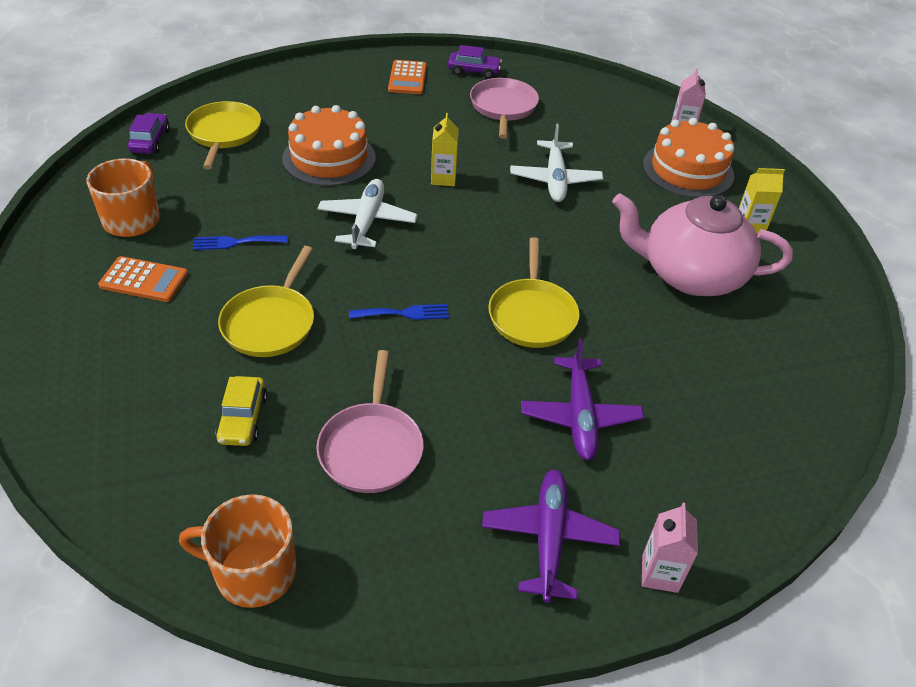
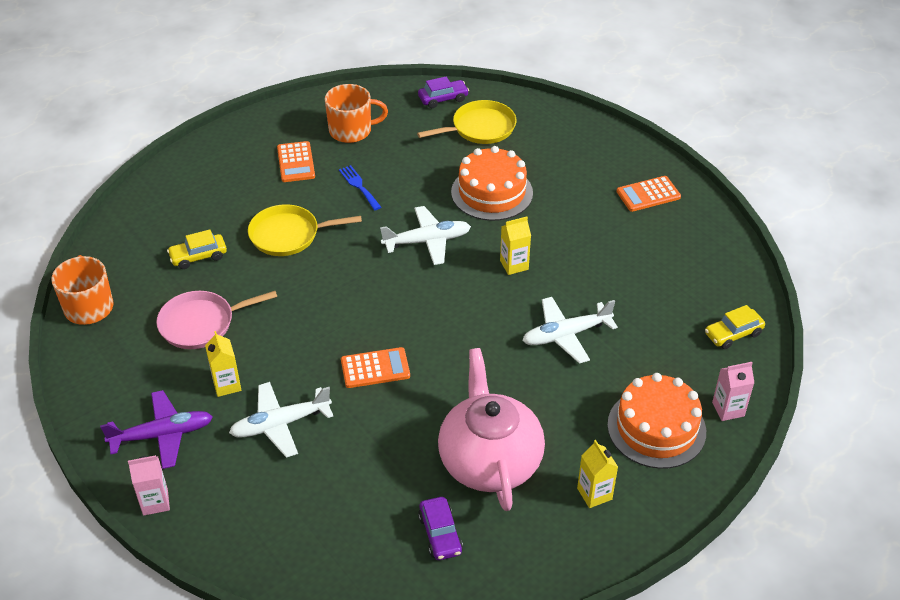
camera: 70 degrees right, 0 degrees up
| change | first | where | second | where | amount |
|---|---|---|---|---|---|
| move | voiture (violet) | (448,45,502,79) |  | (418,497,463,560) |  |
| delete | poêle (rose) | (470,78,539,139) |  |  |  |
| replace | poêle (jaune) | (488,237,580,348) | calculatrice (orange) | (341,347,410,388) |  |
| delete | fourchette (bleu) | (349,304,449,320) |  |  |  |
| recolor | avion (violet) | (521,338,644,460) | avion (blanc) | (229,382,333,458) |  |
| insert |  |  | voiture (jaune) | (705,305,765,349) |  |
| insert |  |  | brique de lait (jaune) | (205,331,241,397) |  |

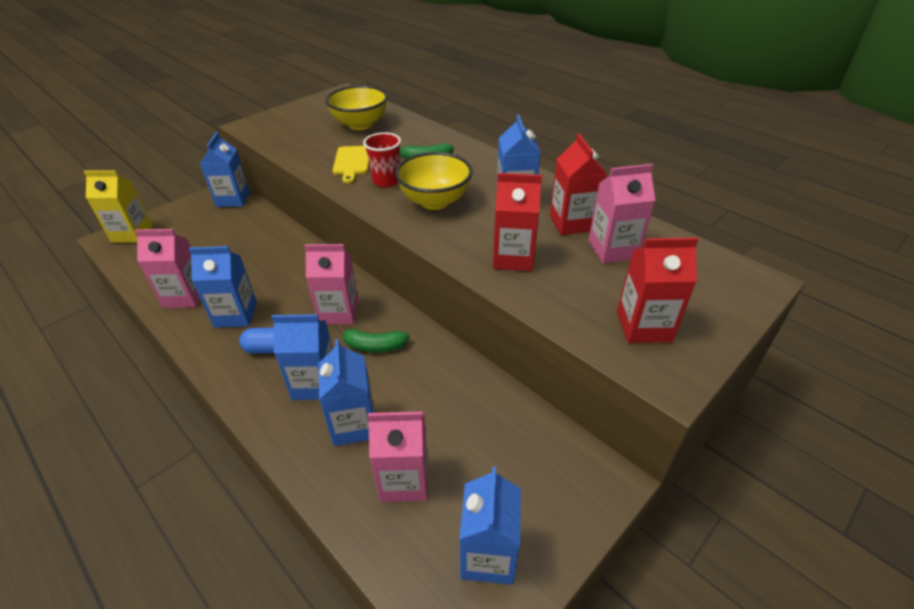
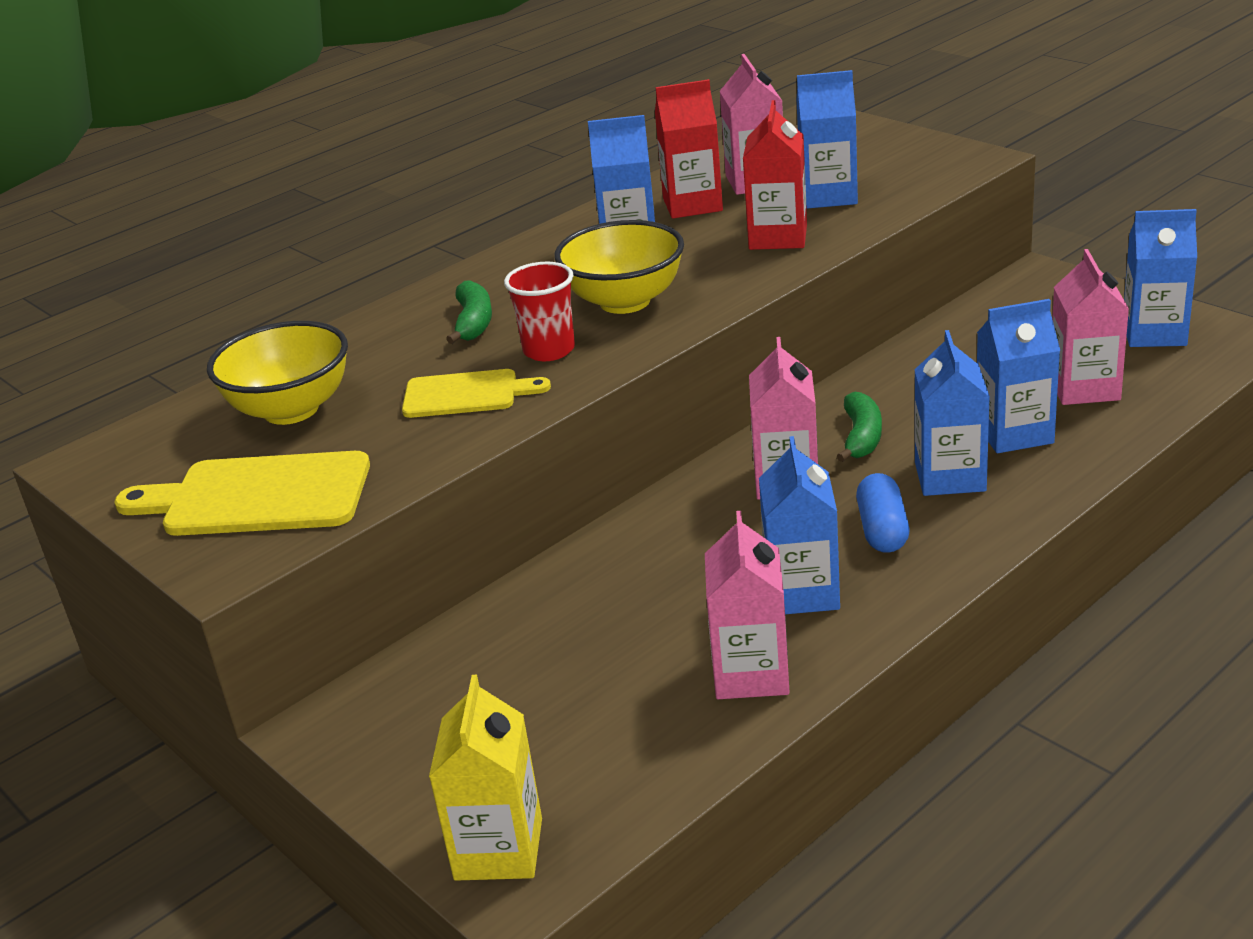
camera: 85 degrees left, 10 degrees down
| change | first | where | second | where | amount |
|---|---|---|---|---|---|
| move | brique de lait (bleu) | (200,132,250,207) |  | (796,70,858,209) |  |
| delete | brique de lait (rouge) | (617,237,699,343) |  |  |  |
| insert |  |  | planche à découper (jaune) | (114,451,370,536) |  |

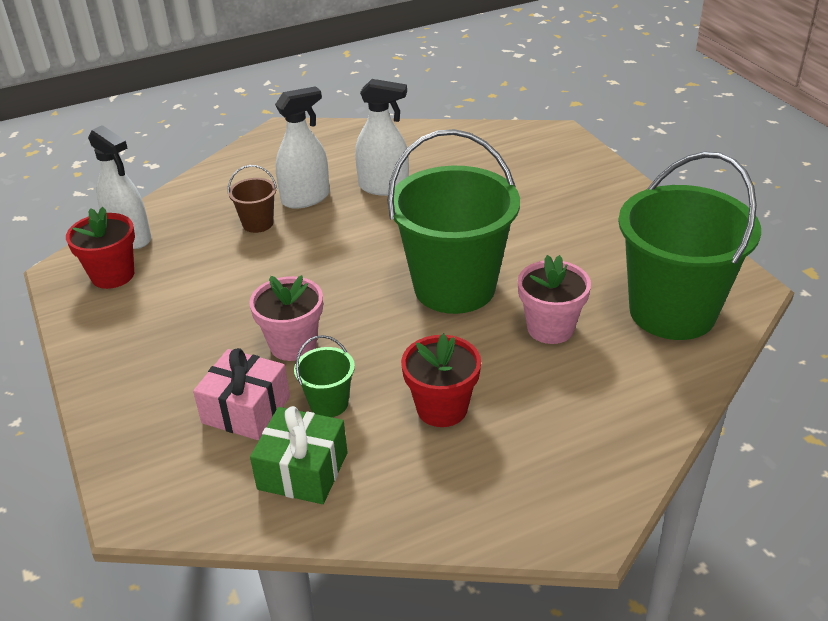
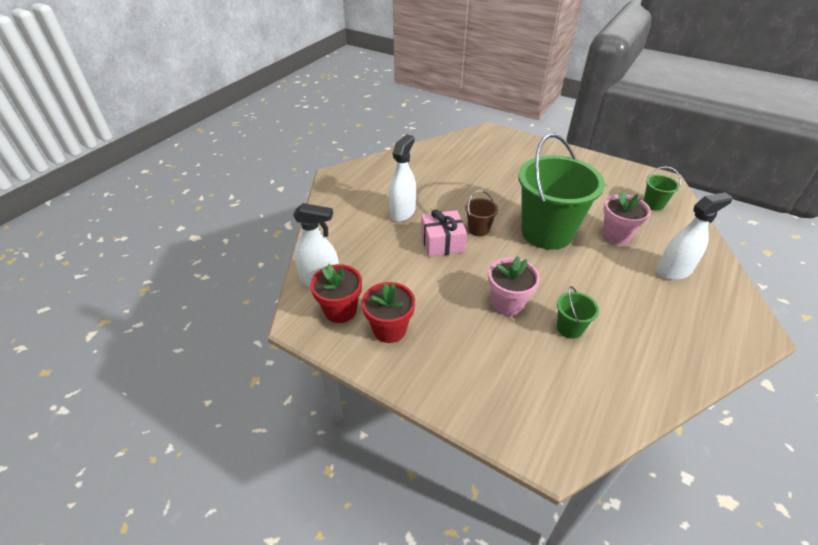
camera: 35 degrees left, 5 degrees up
| change | first | where | second | where | amount |
|---|---|---|---|---|---|
| move | vaporisateur (blanc) | (355,79,409,196) |  | (656,192,733,280) |  |
| resize | seau (vert) | (618,151,761,340) |  | (644,166,681,211) | x0.42 |
| move | seau (marron) | (228,165,277,233) |  | (465,190,498,236) |  |
| move | pot de fleurs (rouge) | (401,333,481,427) |  | (362,282,415,343) |  |
| move | cadeau (rose) | (193,348,290,440) |  | (421,209,467,257) |  |
| delete | cadeau (vert) | (250,406,348,504) |  |  |  |

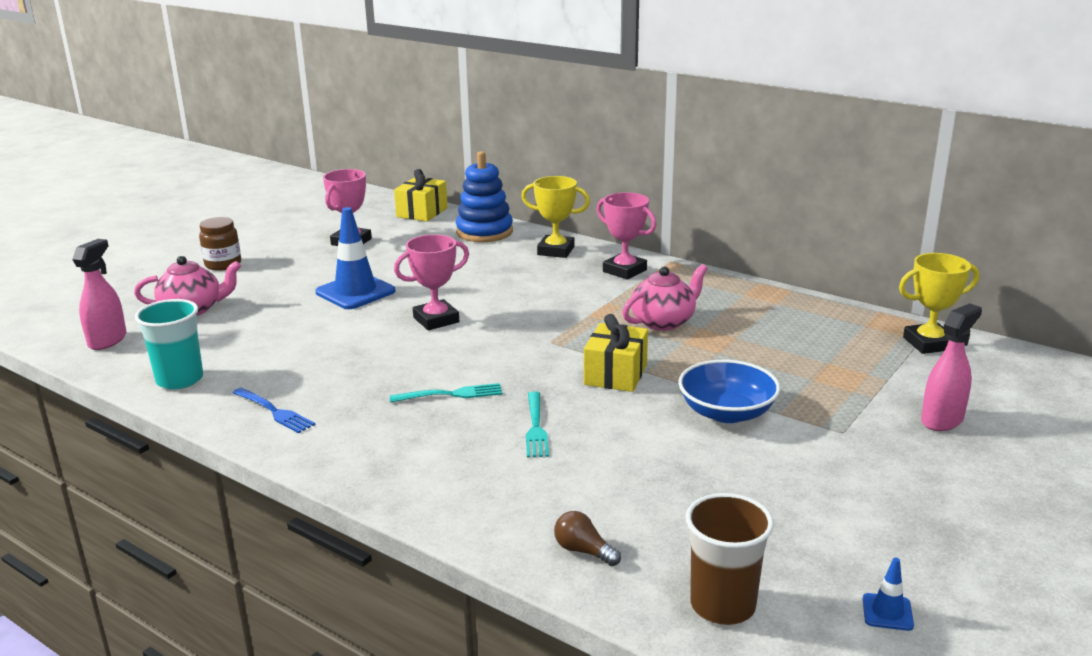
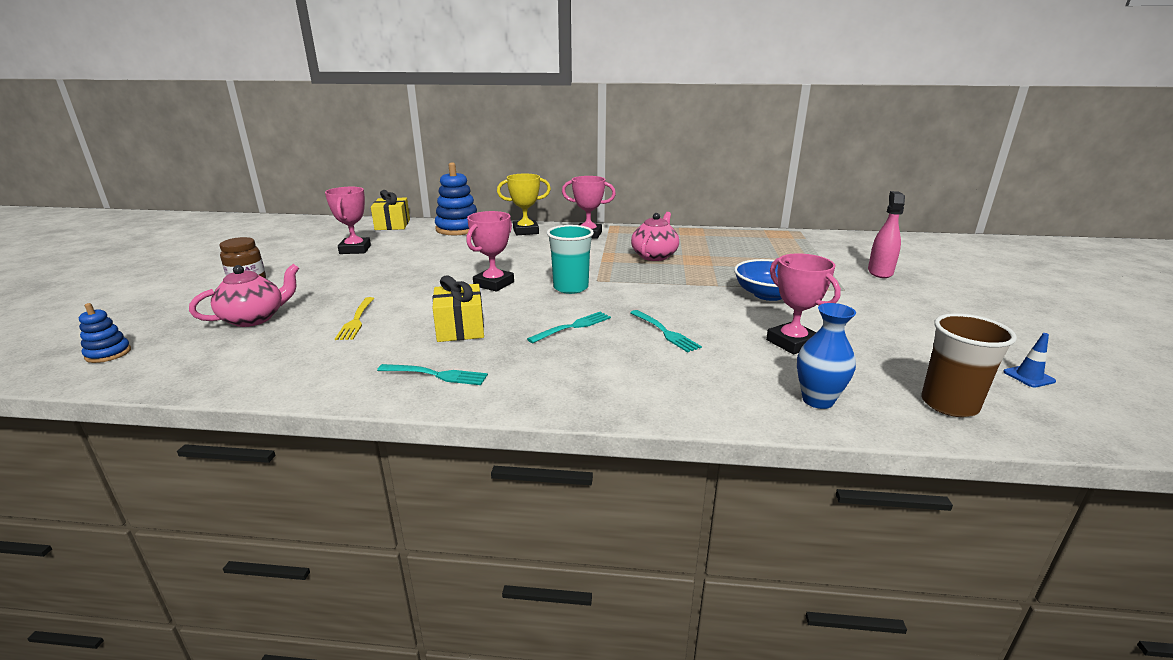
camera: 30 degrees left, 0 degrees up
| change | first | where | second | where | amount |
|---|---|---|---|---|---|
| delete | cône de chantier (bleu) | (316,207,396,309) |  |  |  |
| delete | vaporisateur (rose) | (72,239,126,350) |  |  |  |
| delete | trophée (jaune) | (899,253,979,354) |  |  |  |
| move | gobelet (turquoise) | (135,299,203,389) |  | (547,225,594,294) |  |
| move | cadeau (jaune) | (584,314,648,392) |  | (432,276,484,342) |  |
| recolor | fourchette (bleu) | (233,387,315,433) | fourchette (turquoise) | (377,364,488,385) |  |
| replace | ampoule (marron) | (554,511,621,566) | vase (bleu) | (797,303,856,409) |  |
| insert |  |  | trophée (rose) | (766,253,841,354) |  |
| insert |  |  | fourchette (jaune) | (335,297,374,340) |  |
| insert |  |  | jouet à empiler (bleu) | (79,303,131,363) |  |

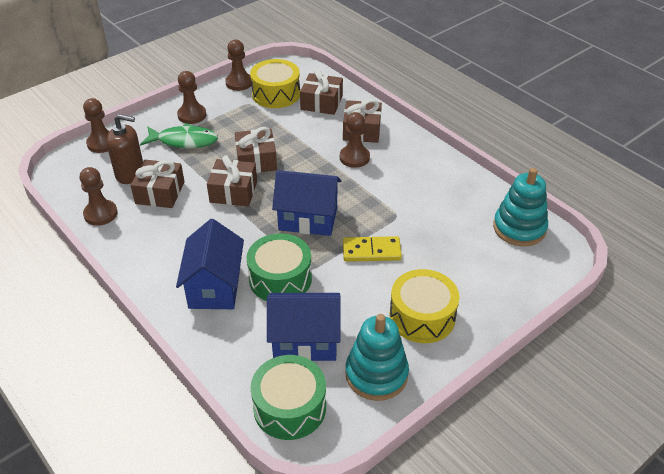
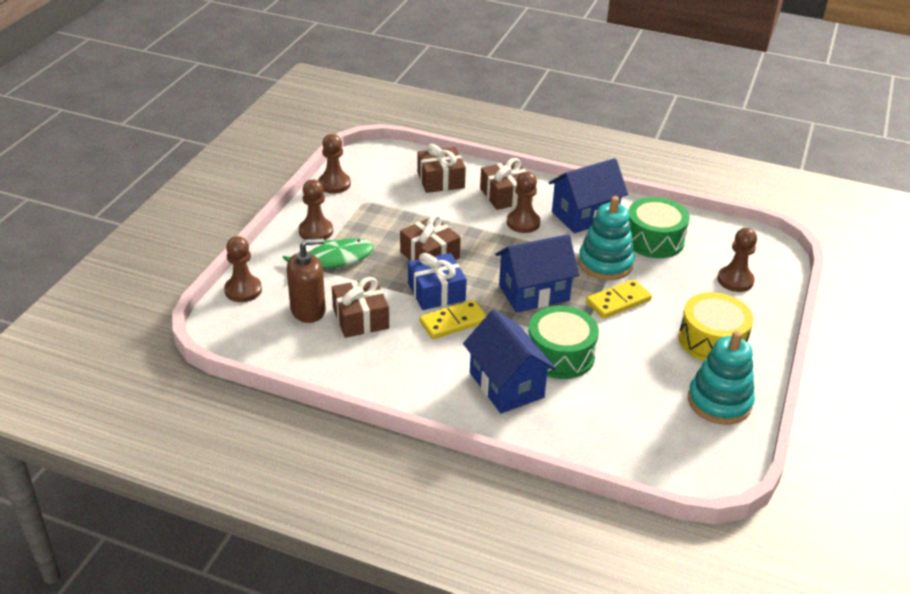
camera: 30 degrees left, 5 degrees down
| change | first | where | second | where | amount |
|---|---|---|---|---|---|
| delete | tambour (jaune) | (250,59,300,108) |  |  |  |
| recolor | cadeau (marron) | (207,155,257,206) | cadeau (bleu) | (408,253,467,310) |  |
| move | pion (marron) | (80,167,118,226) |  | (717,228,757,292) |  |
| move | jouet à empiler (turquoise) | (493,168,548,246) |  | (578,196,635,280) |  |
| move | maison (bleu) | (267,293,341,361) |  | (549,158,628,233) |  |
| move | tambour (vert) | (251,355,326,440) |  | (628,197,690,258) |  |
| insert |  |  | domino (jaune) | (419,300,487,339) |  |

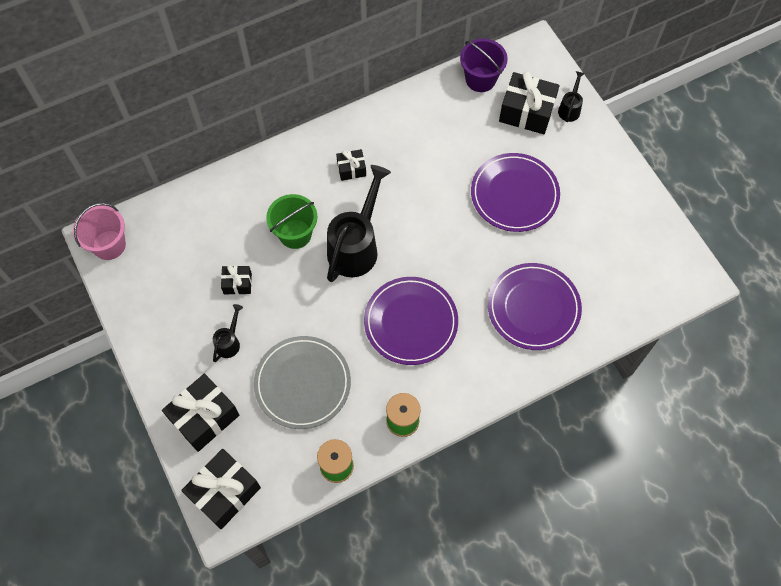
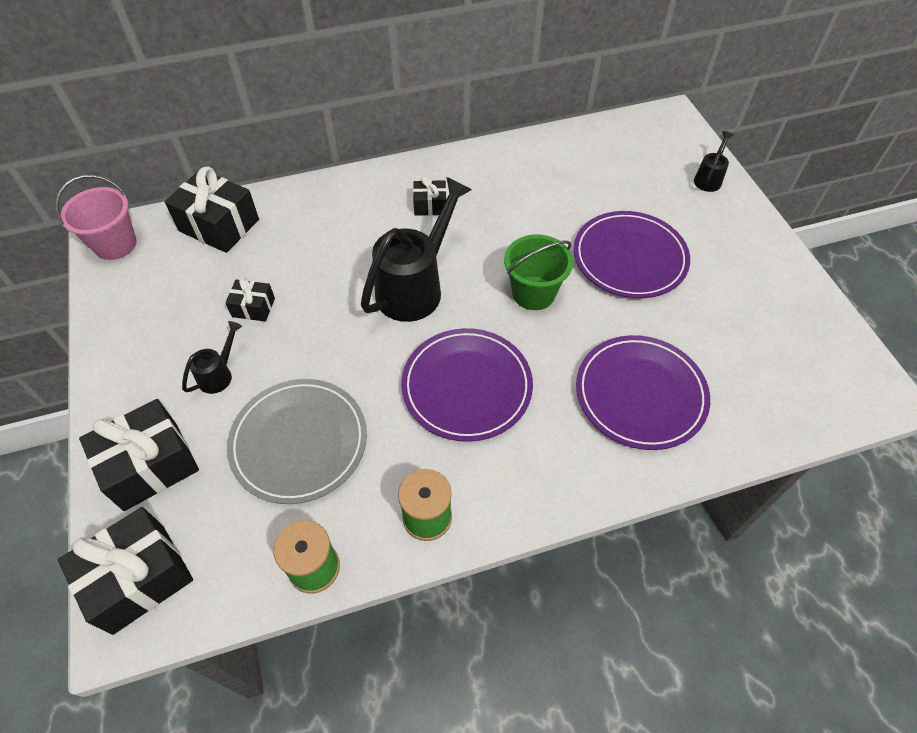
camera: 10 degrees right, 10 degrees down
| change | first | where | second | where | amount |
|---|---|---|---|---|---|
| delete | seau (violet) | (460,39,508,92) |  |  |  |
| move | cadeau (noir) | (499,71,560,134) |  | (165,167,259,253) |  |
| move | seau (vert) | (266,194,317,249) |  | (504,235,573,310) |  |

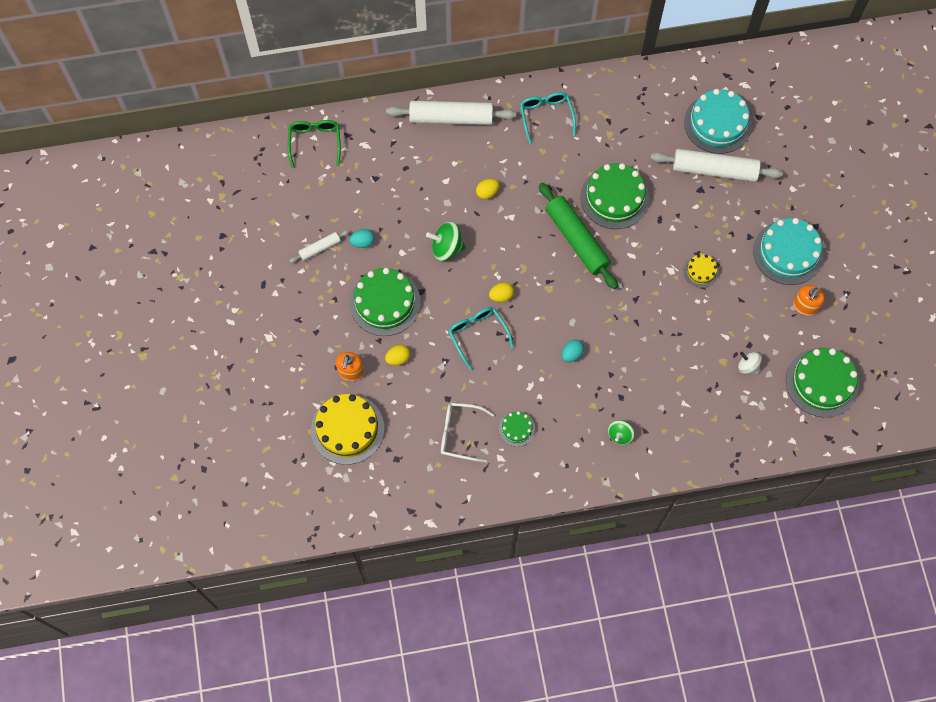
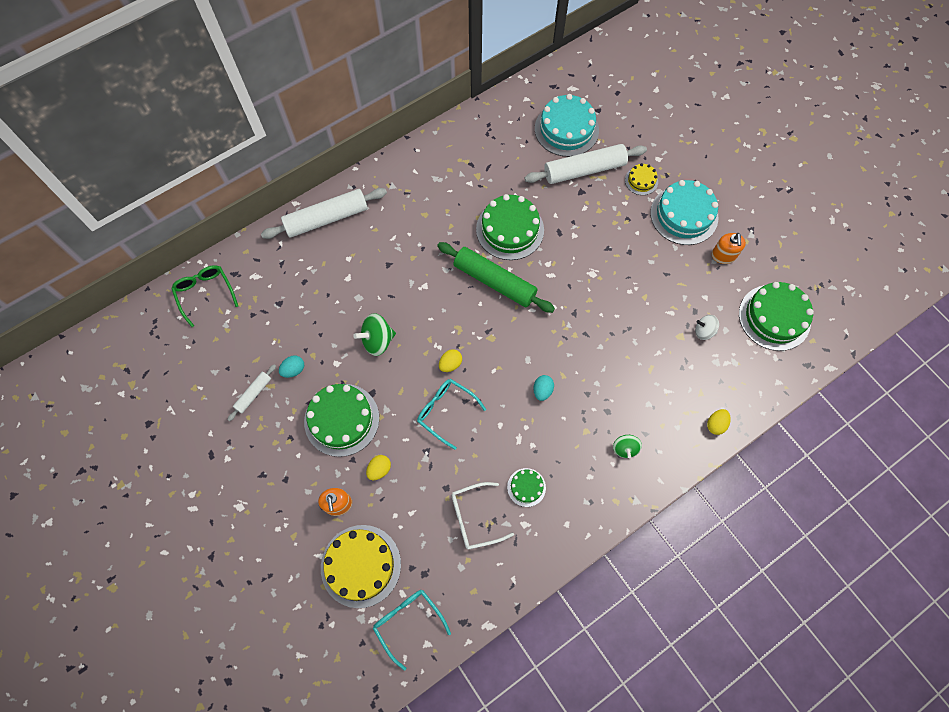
camera: 25 degrees left, 0 degrees up
| change | first | where | second | where | amount |
|---|---|---|---|---|---|
| move | lunettes (turquoise) | (520,92,576,144) |  | (373,590,451,671) |  |
| move | œuf (jaune) | (476,179,499,199) |  | (707,409,731,435) |  |
| move | gâteau (jaune) | (684,254,719,288) |  | (625,163,658,195) |  |

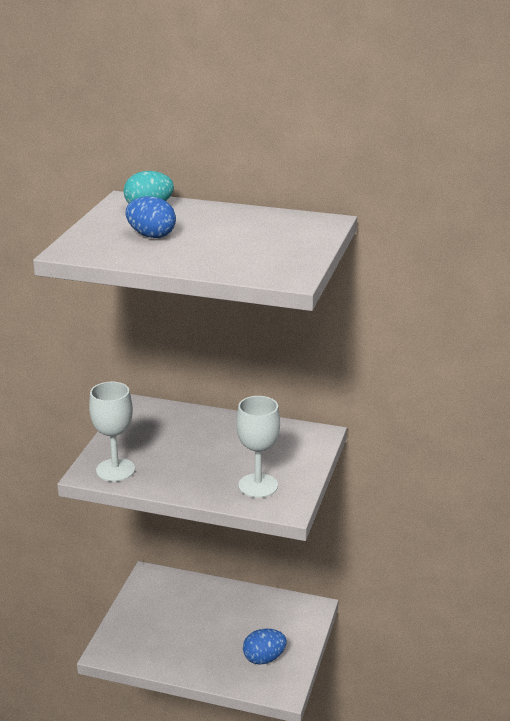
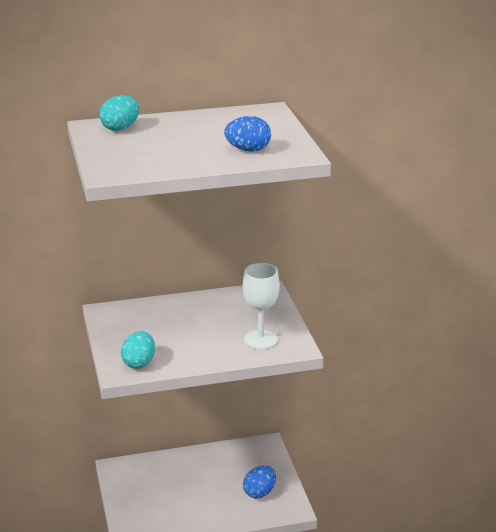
camera: 30 degrees left, 0 degrees up
| change | first | where | second | where | amount |
|---|---|---|---|---|---|
| move | œuf (bleu) | (125,196,176,238) |  | (224,116,271,151) |  |
| replace | verre à pied (blanc) | (89,382,135,482) | œuf (turquoise) | (121,331,155,369) |  |

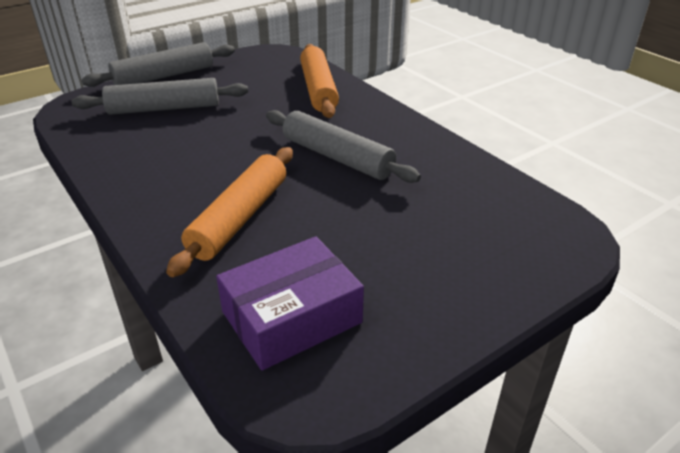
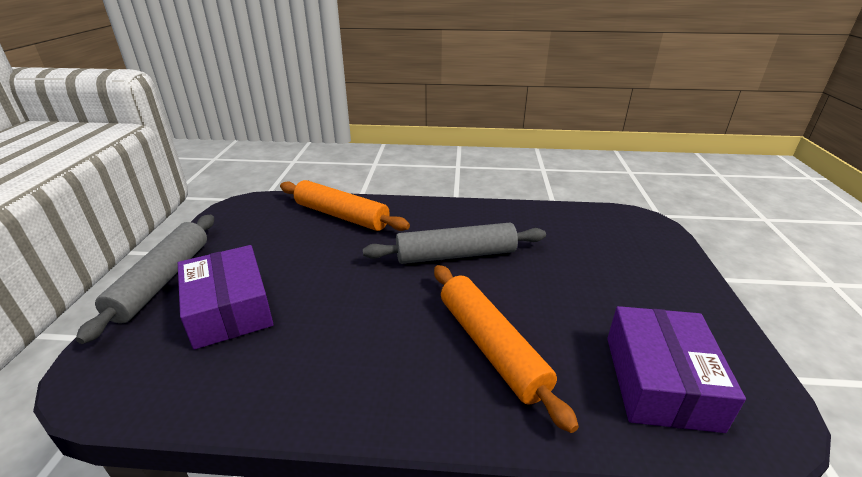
camera: 50 degrees left, 5 degrees down
| change | first | where | second | where | amount |
|---|---|---|---|---|---|
| replace | rouleau à pâtisserie (gris) | (72,78,248,115) | boîte (violet) | (178,245,274,350) |  |

